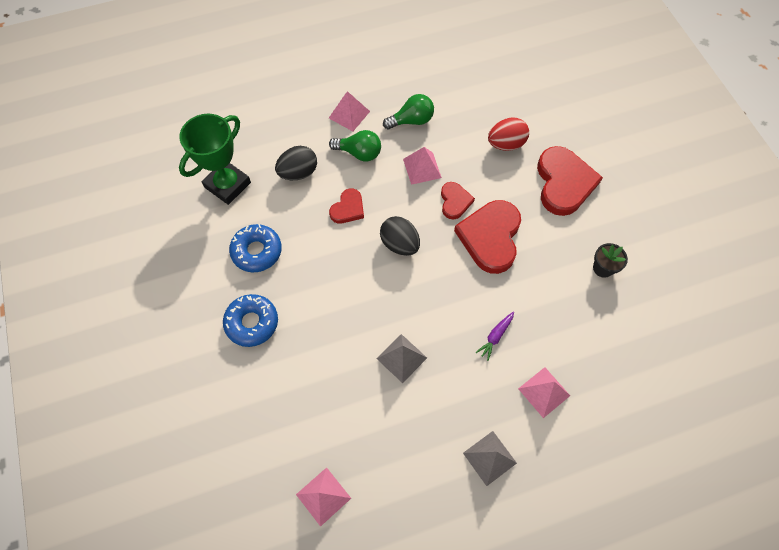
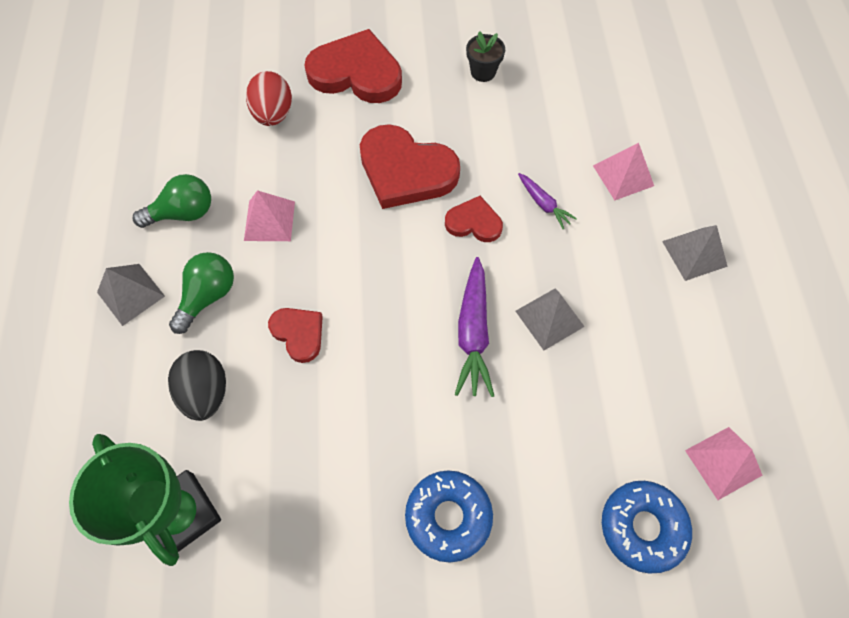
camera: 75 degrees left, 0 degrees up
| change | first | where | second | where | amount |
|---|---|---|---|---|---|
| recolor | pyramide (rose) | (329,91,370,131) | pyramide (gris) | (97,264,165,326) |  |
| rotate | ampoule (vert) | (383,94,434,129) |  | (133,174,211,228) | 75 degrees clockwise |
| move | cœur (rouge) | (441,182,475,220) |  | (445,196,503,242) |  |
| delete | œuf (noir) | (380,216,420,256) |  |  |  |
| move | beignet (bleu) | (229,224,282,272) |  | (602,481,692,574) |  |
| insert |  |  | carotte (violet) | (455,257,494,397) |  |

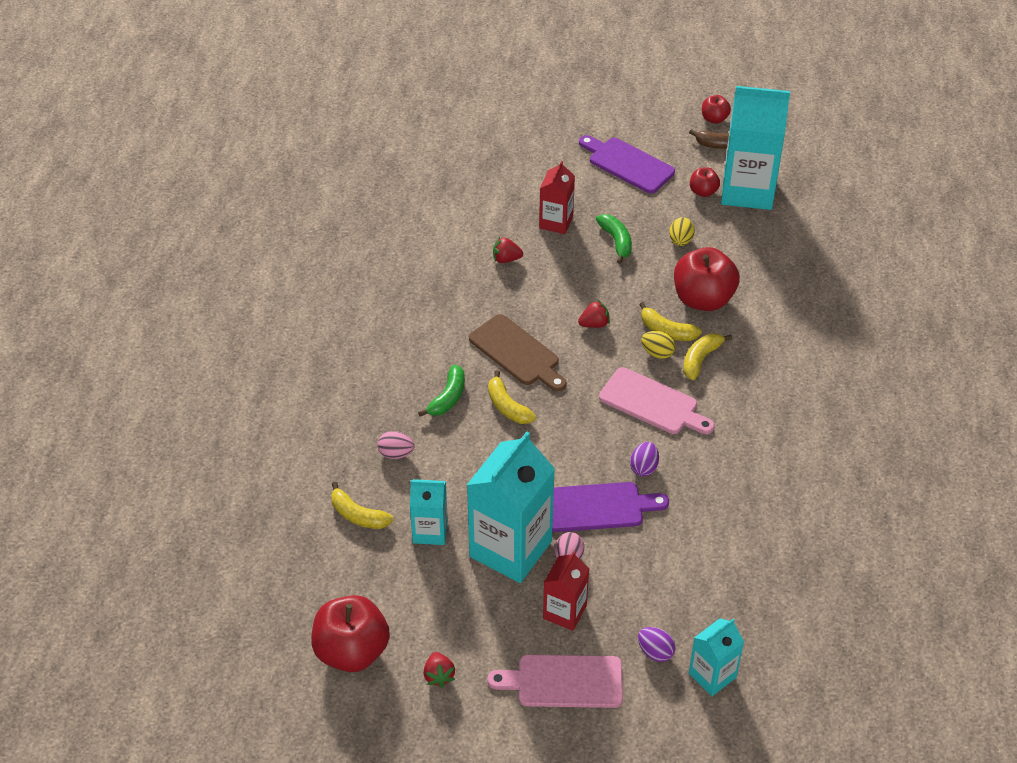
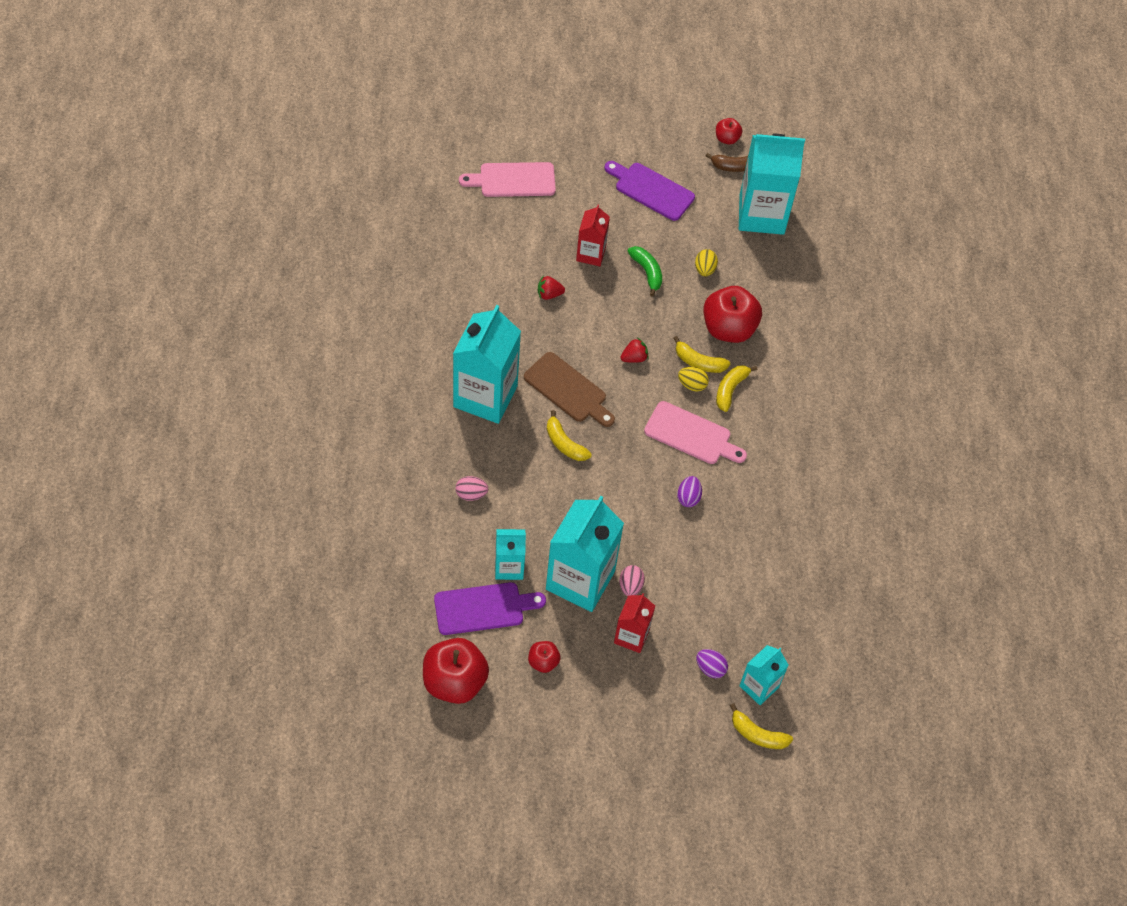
camera: 10 degrees left, 10 degrees up
| change | first | where | second | where | amount |
|---|---|---|---|---|---|
| move | pomme (rouge) | (690,167,720,197) |  | (528,641,560,673) |  |
| delete | banane (vert) | (418,365,465,417) |  |  |  |
| move | banane (jaune) | (331,482,393,529) |  | (730,703,793,749) |  |
| move | planche à découper (violet) | (552,482,669,532) |  | (434,582,546,635) |  |
| delete | fraise (rouge) | (423,652,455,688) |  |  |  |
| move | planche à découper (rose) | (487,655,623,708) |  | (459,162,556,197) |  |
| insert |  |  | brique de lait (turquoise) | (453,305,521,424) |  |

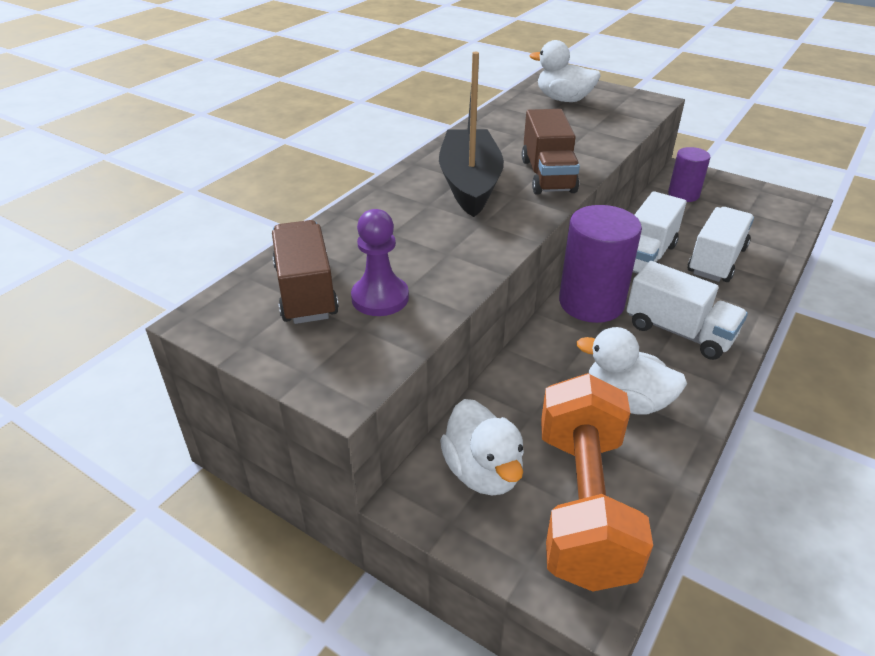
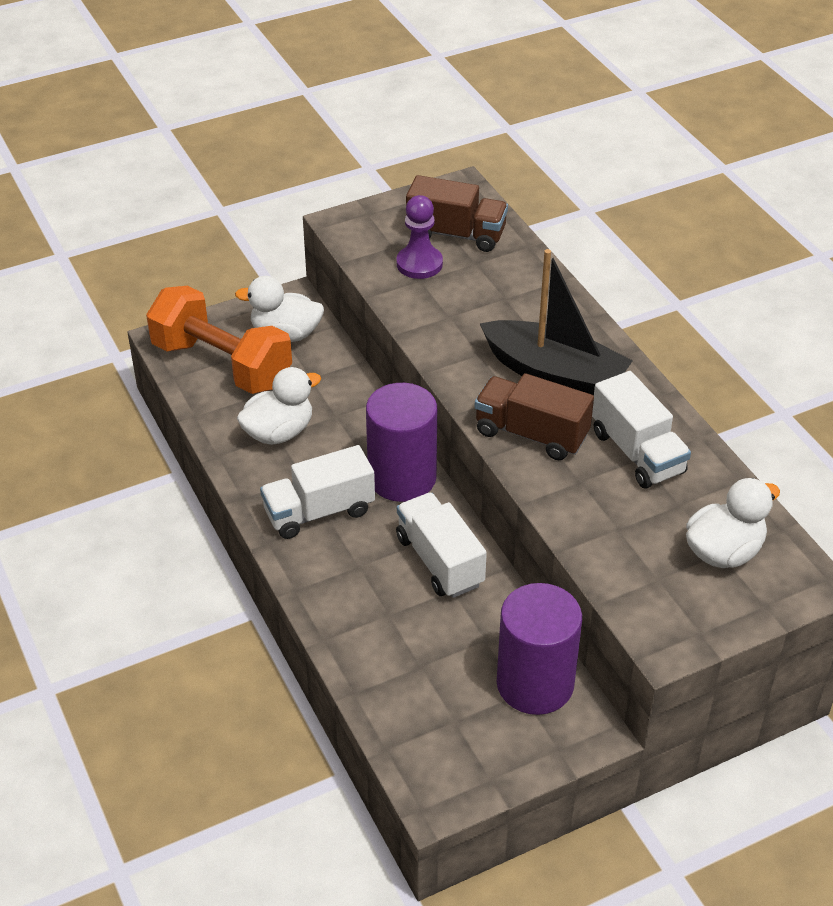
camera: 120 degrees right, 5 degrees up
| change | first | where | second | where | amount |
|---|---|---|---|---|---|
| resize | cylindre (violet) | (668,147,710,202) |  | (497,583,582,715) | x1.71 |
| move | camion (blanc) | (688,207,754,282) |  | (592,371,691,489) |  |

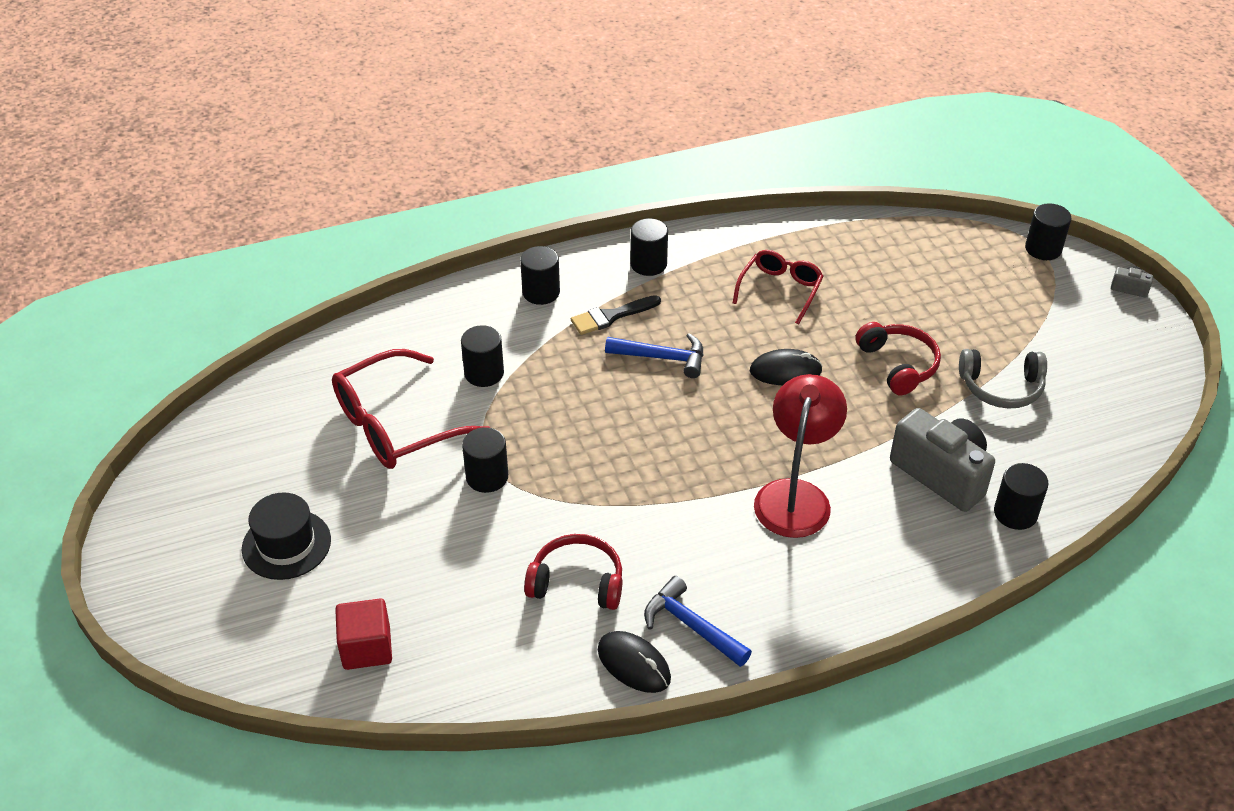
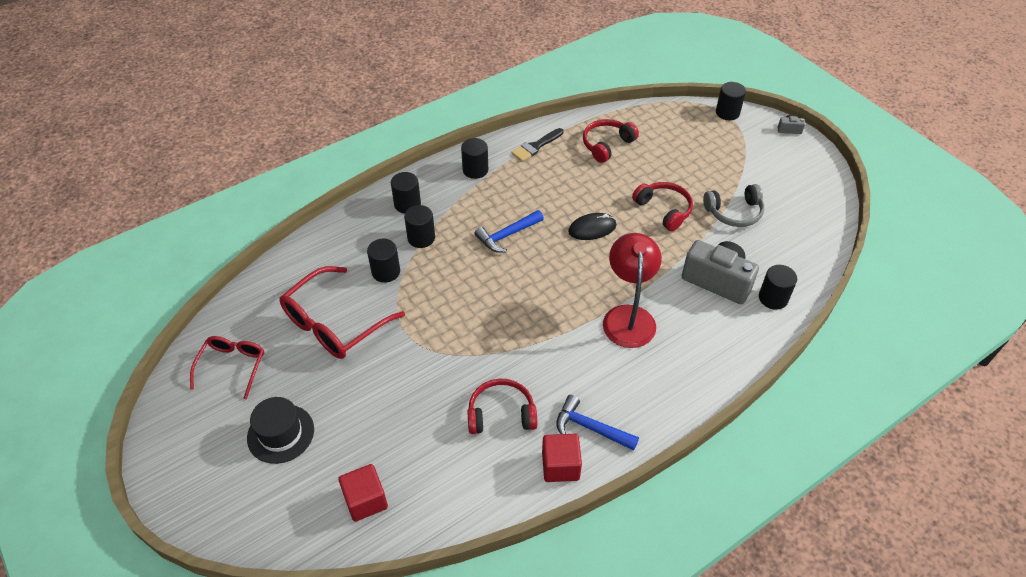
camera: 15 degrees left, 5 degrees up
| change | first | where | second | where | amount |
|---|---|---|---|---|---|
| move | lunettes (rouge) | (733,250,824,325) |  | (190,336,264,399) |  |
| move | pinceau (noir) | (571,295,661,335) |  | (511,128,564,162) |  |
| rotate | marteau (bleu) | (605,333,704,378) |  | (474,210,544,253) | 150 degrees clockwise |
| move | cylindre (noir) | (462,427,508,493) |  | (404,205,435,248) |  |
| replace | souris (noir) | (598,631,671,693) | cube (rouge) | (542,434,582,482) |  |
| insert |  |  | casque audio (rouge) | (583,119,639,163) |  |

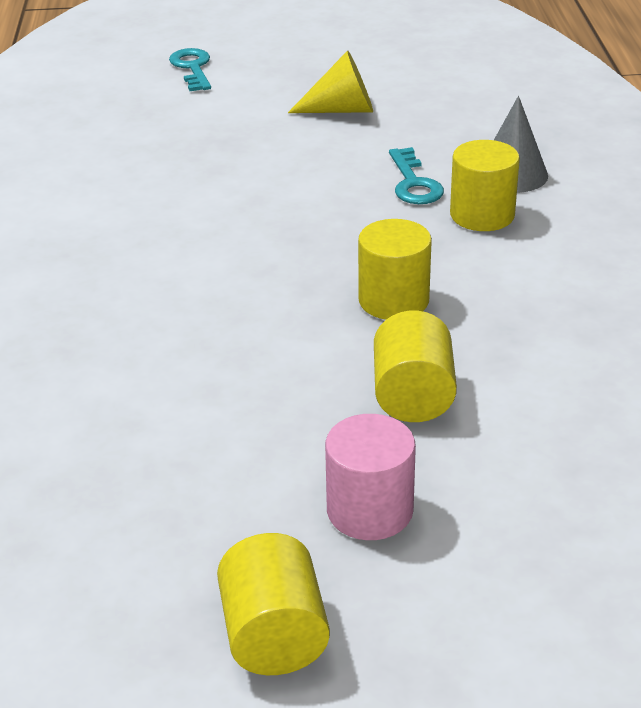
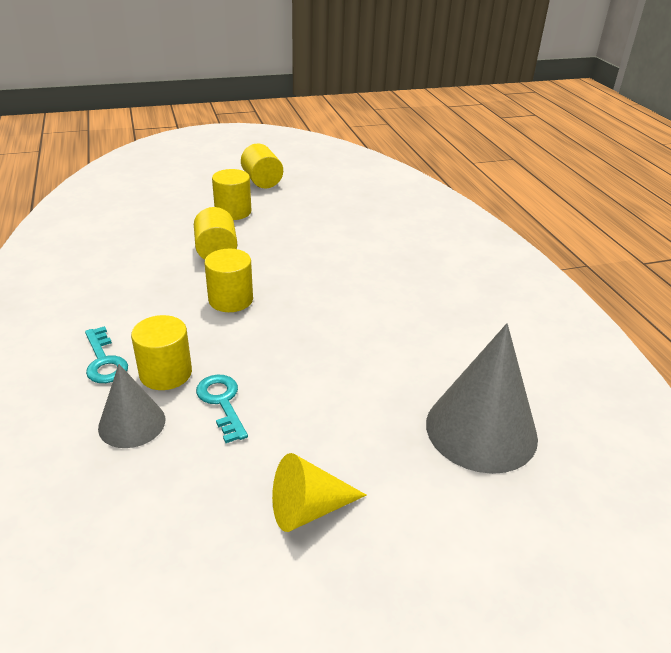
camera: 165 degrees right, 0 degrees up
| change | first | where | second | where | amount |
|---|---|---|---|---|---|
| move | clé (turquoise) | (169,48,211,91) |  | (85,326,128,383) |  |
| recolor | cylindre (rose) | (325,414,416,540) | cylindre (jaune) | (212,169,251,220) |  |
| insert |  |  | cône (gris) | (426,323,538,474) |  |

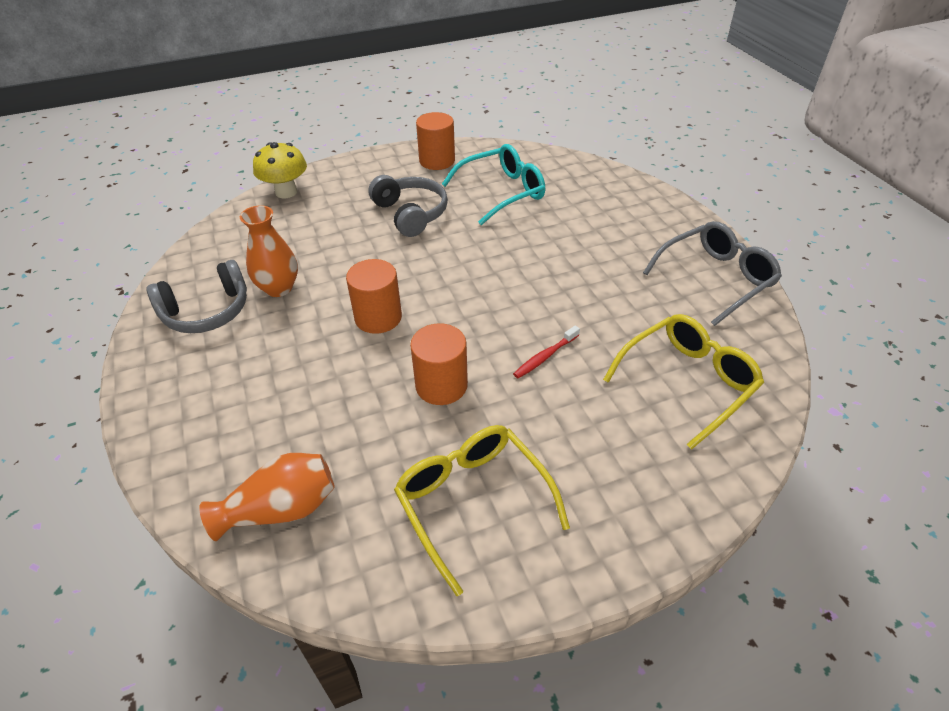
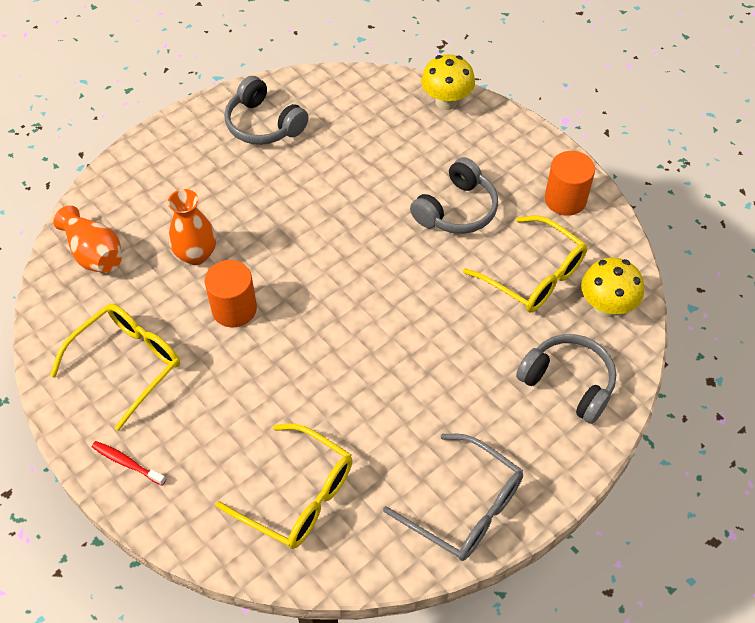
camera: 70 degrees right, 10 degrees up
| change | first | where | second | where | amount |
|---|---|---|---|---|---|
| recolor | lunettes (turquoise) | (442,144,545,225) | lunettes (jaune) | (463,215,587,313) |  |
| move | vase (orange) | (240,205,298,297) |  | (168,189,216,265) |  |
| delete | cylindre (orange) | (346,259,402,334) |  |  |  |
| move | brosse à dents (rouge) | (513,326,580,378) |  | (92,441,166,486) |  |
| insert |  |  | champignon (jaune) | (581,258,644,317) |  |
| insert |  |  | casque audio (gris) | (516,334,616,424) |  |

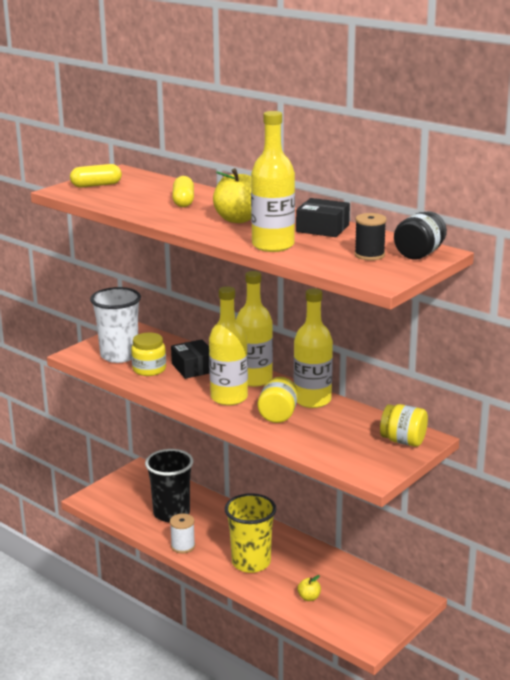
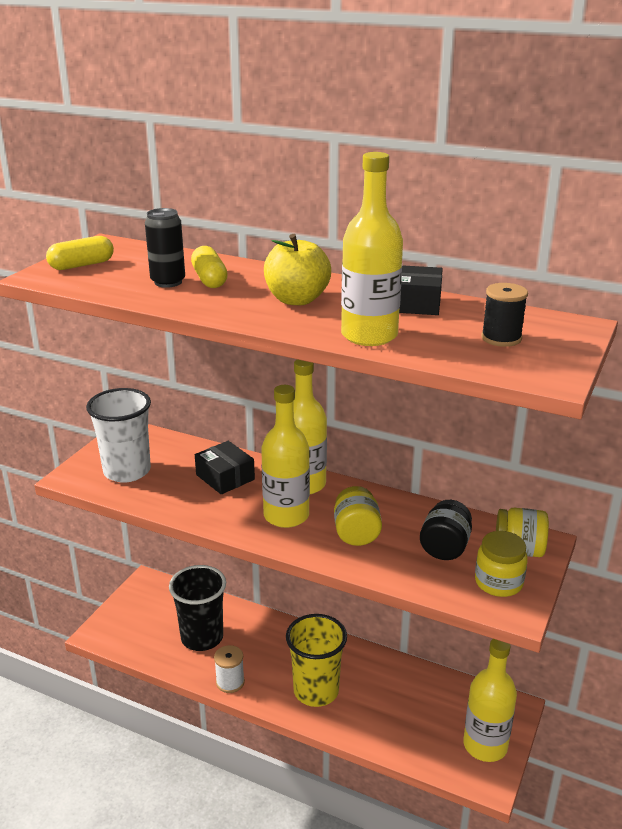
camera: 15 degrees left, 5 degrees up
| change | first | where | second | where | amount |
|---|---|---|---|---|---|
| move | bocal (noir) | (394,211,447,259) |  | (420,500,472,560) |  |
| move | bouteille (jaune) | (294,288,333,408) |  | (463,639,517,762) |  |
| move | bocal (jaune) | (131,333,166,376) |  | (475,531,528,597) |  |
| delete | pomme (jaune) | (297,575,321,601) |  |  |  |
| insert |  |  | canette (noir) | (145,208,185,288) |  |

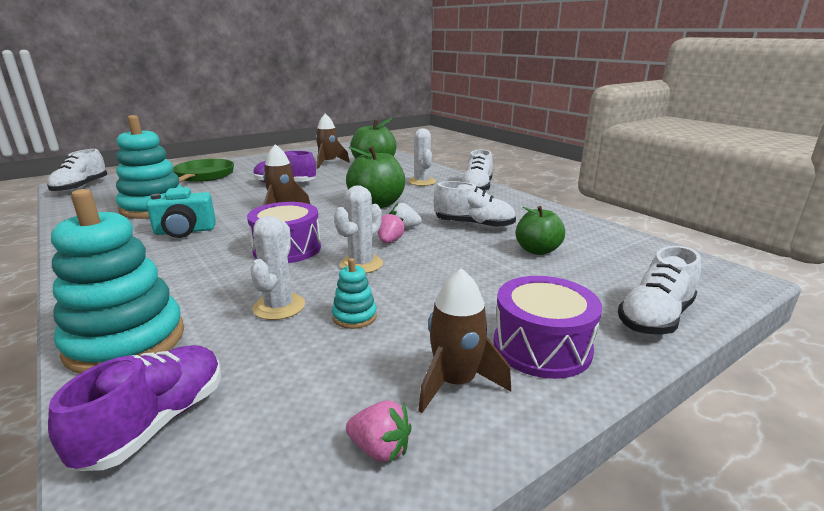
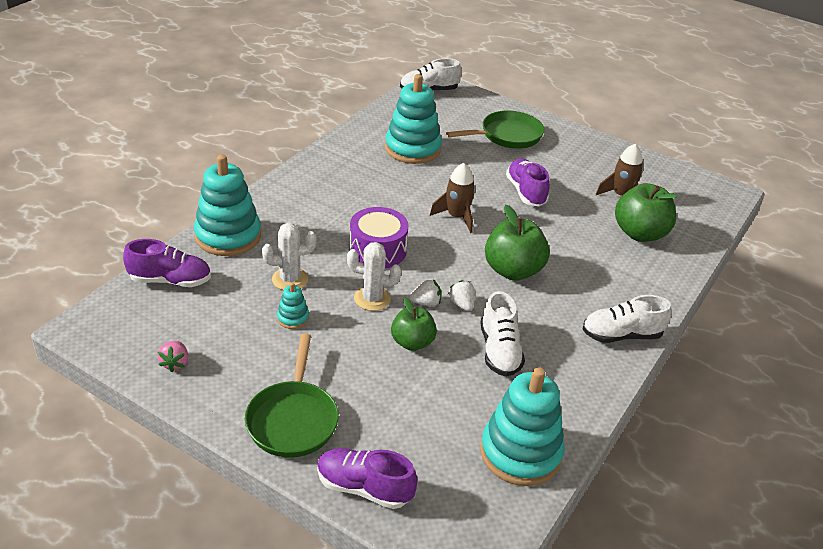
camera: 65 degrees right, 15 degrees up
| change | first | where | second | where | amount |
|---|---|---|---|---|---|
| delete | cactus (blanc) | (408,128,436,186) |  |  |  |
| delete | appareil photo (turquoise) | (146,187,216,238) |  |  |  |
| move | pomme (vert) | (516,206,565,255) |  | (391,298,437,351) |  |
| recolor | fraise (rose) | (377,212,405,244) | fraise (blanc) | (409,279,441,306) |  |
| recolor | chaussure (blanc) | (618,246,701,335) | chaussure (violet) | (317,448,417,509) |  |
| delete | fusée (marron) | (418,268,511,413) |  |  |  |
| replace | tambour (violet) | (493,276,602,379) | poêle (vert) | (245,333,339,457) |  |
| insert |  |  | jouet à empiler (turquoise) | (480,367,565,486) |  |

